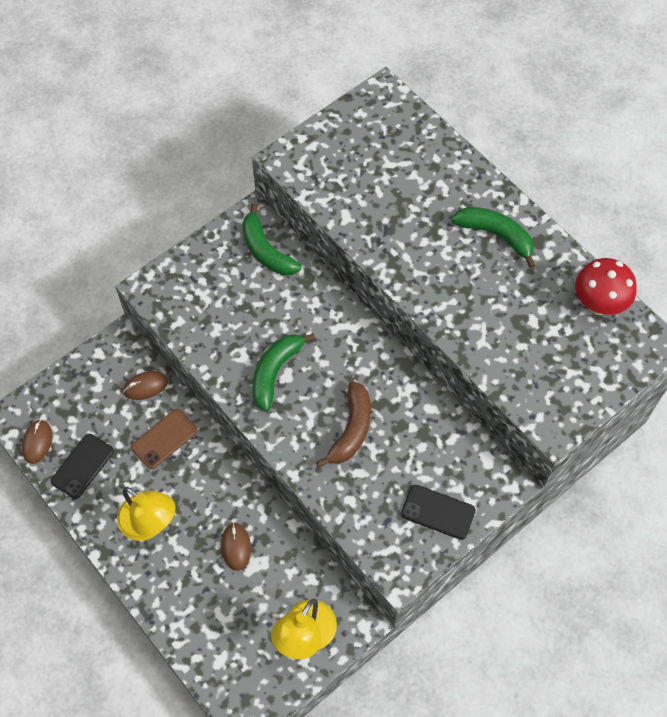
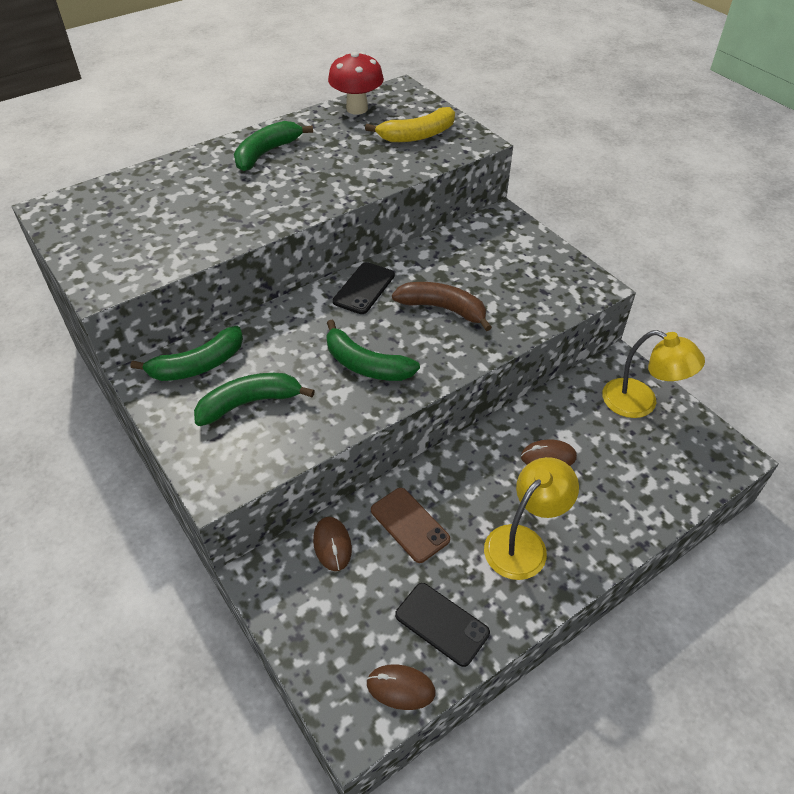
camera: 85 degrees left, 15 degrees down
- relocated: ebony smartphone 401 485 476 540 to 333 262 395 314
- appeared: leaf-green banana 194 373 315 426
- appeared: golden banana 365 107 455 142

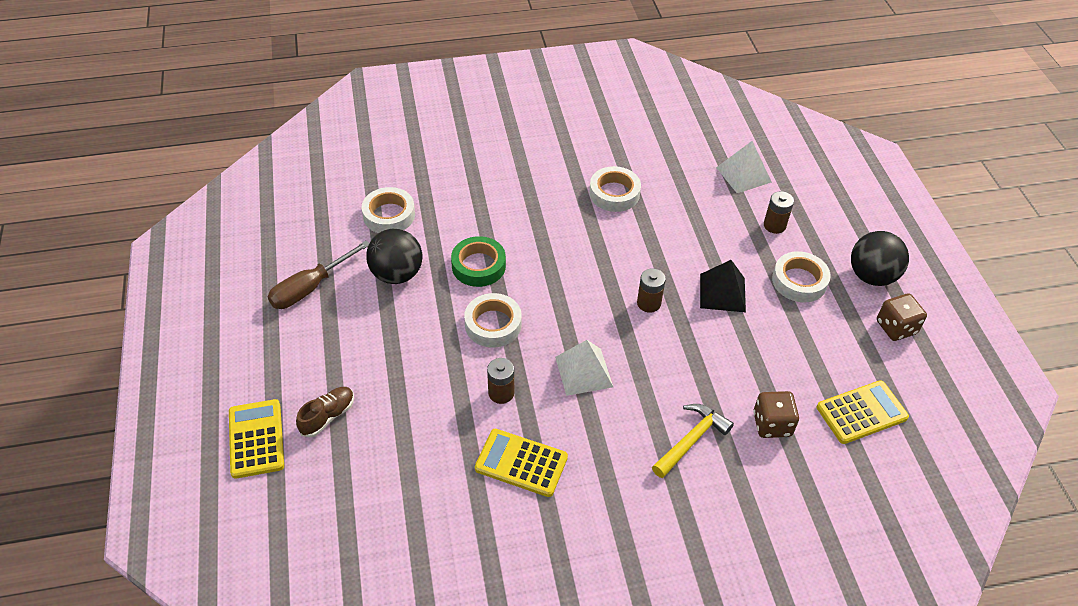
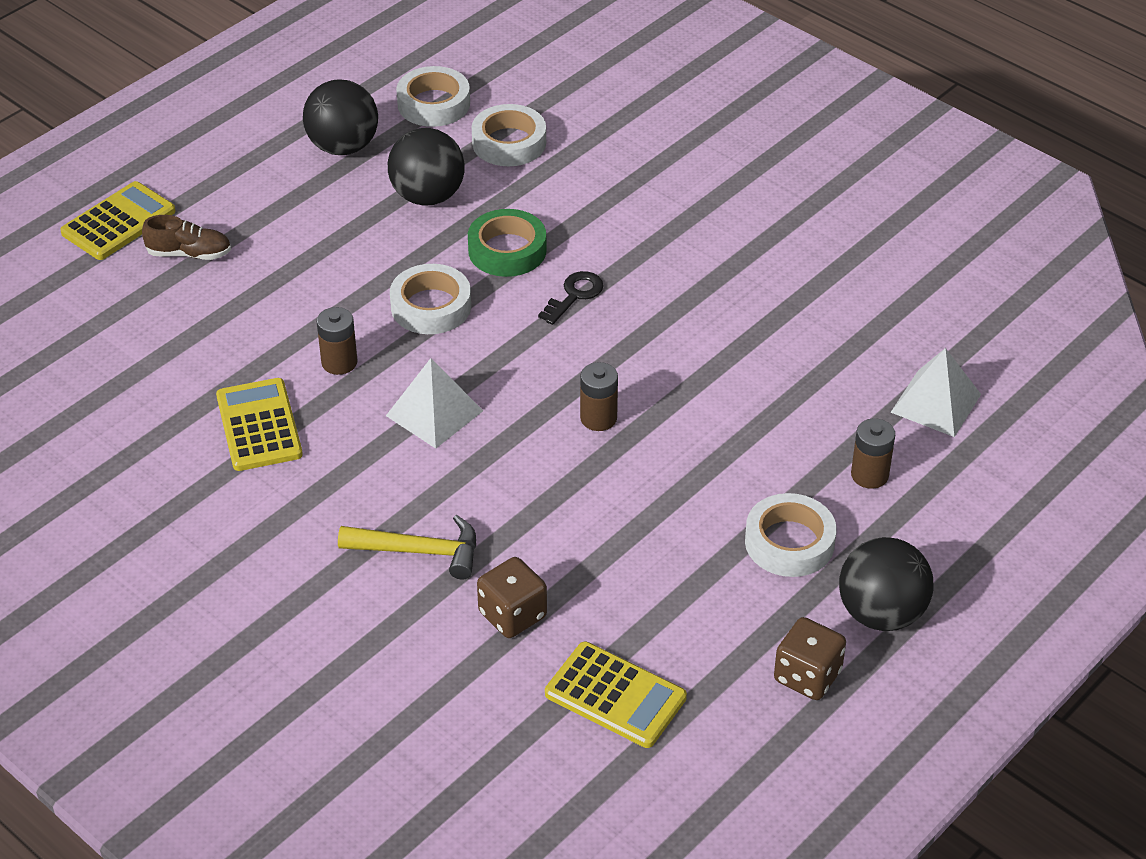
camera: 55 degrees right, 5 degrees down
- exchanged: brown hand screwdriver 268 240 369 309 to ebony ball 303 79 378 155
- relocated: white tape 589 166 641 212 to 396 66 470 127
- missing: ebony pyramid shape 700 260 746 312
- appeared: ebony latchkey 538 271 604 325

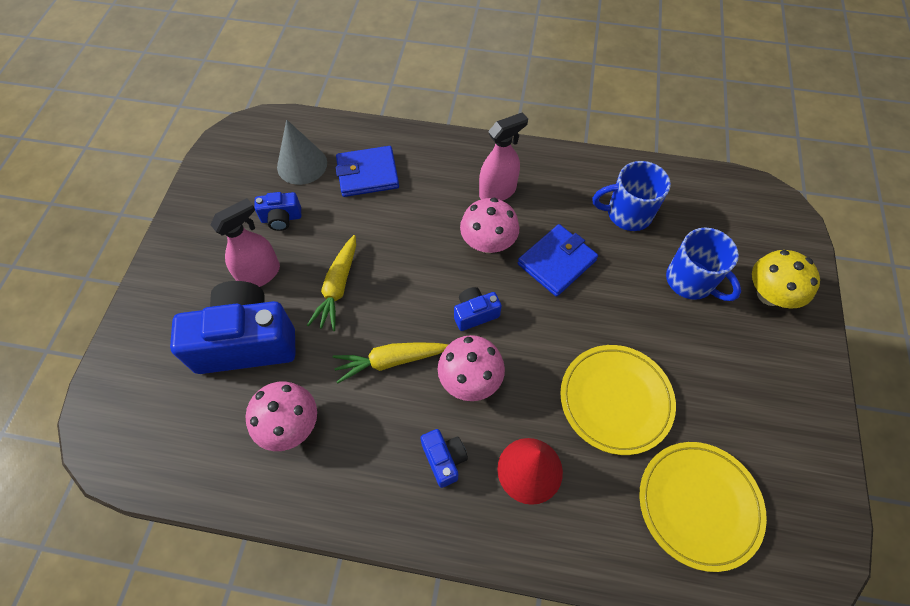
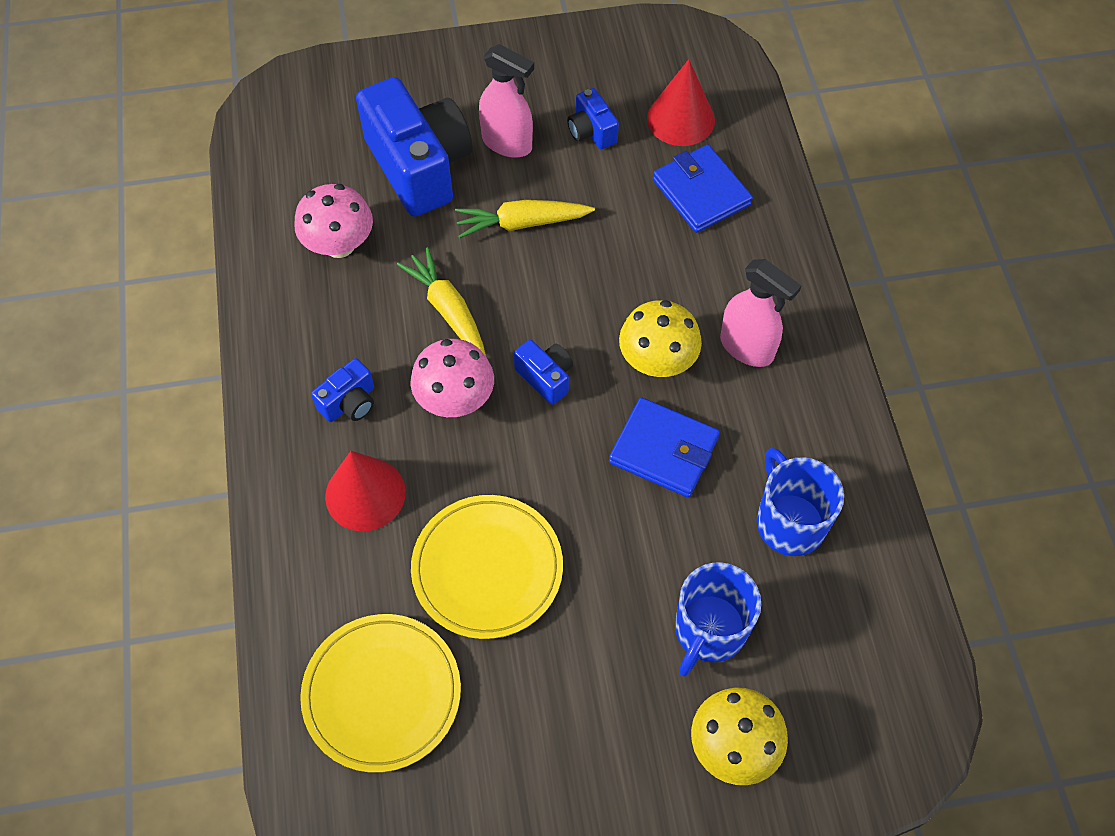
camera: 70 degrees right, 0 degrees up
- colour: gray cone 277 119 327 185 to red cone 647 59 715 146
- colour: rose-pink fungus 460 198 519 253 to golden fungus 619 300 702 377

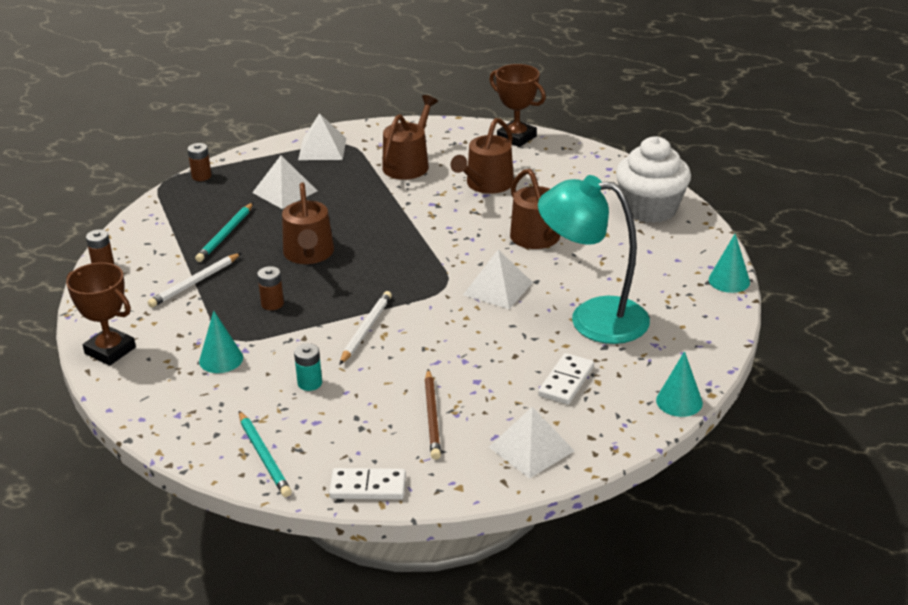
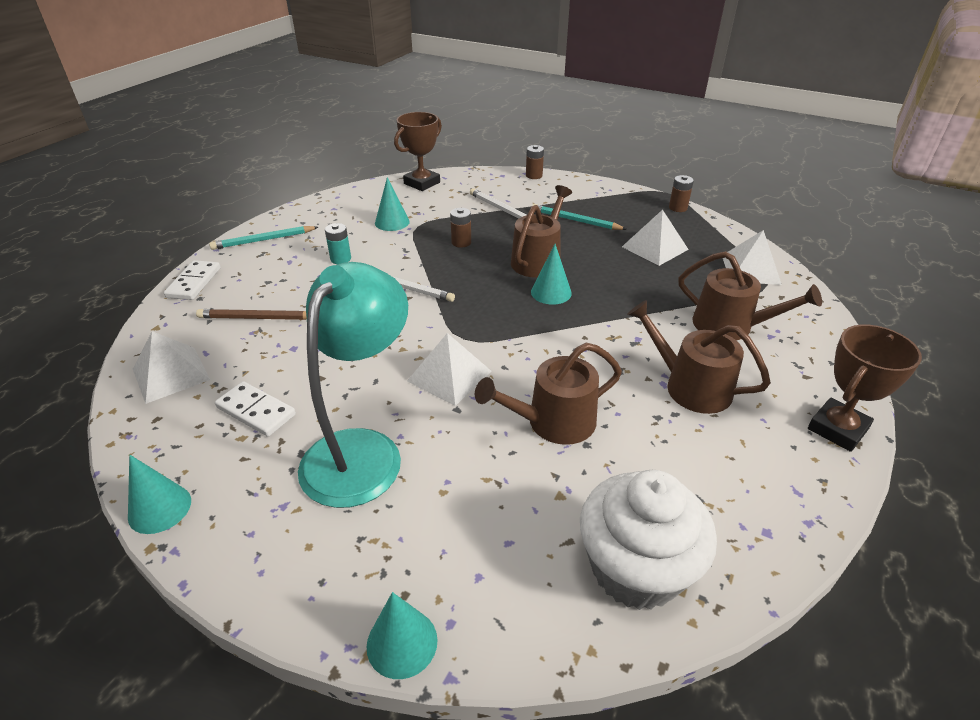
camera: 95 degrees right, 5 degrees up
- spun: brown sprinkling can 282 182 334 264 = 511 185 572 278 120 degrees clockwise
- appeared: teal cone 531 244 572 305

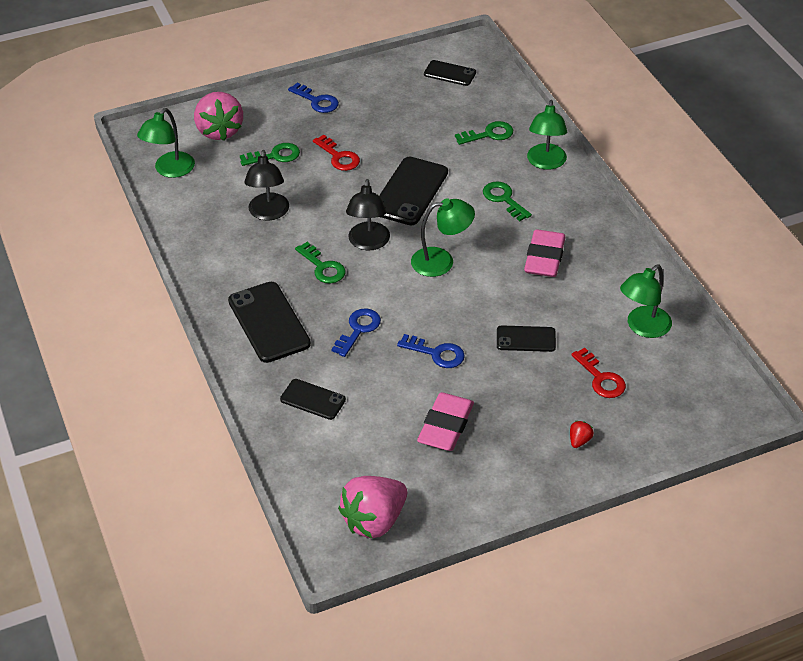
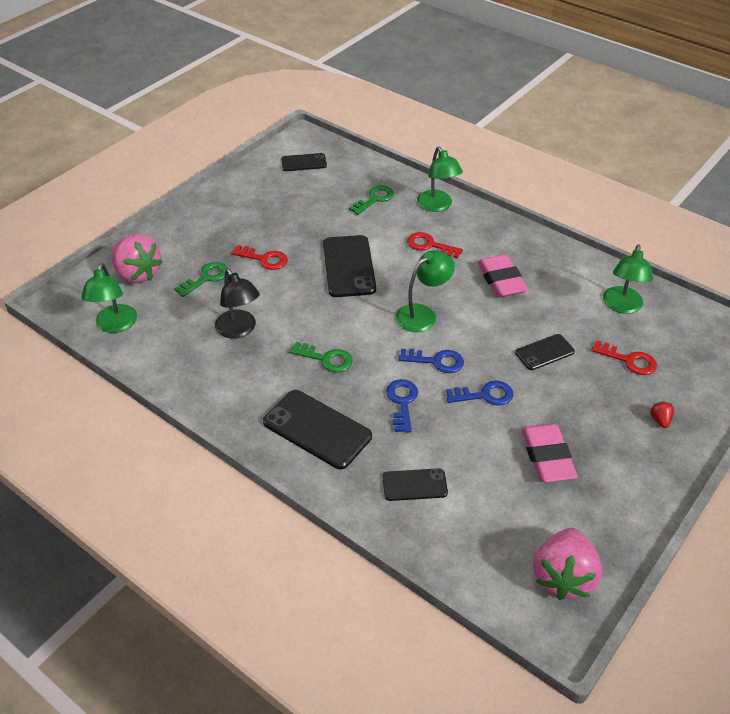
camera: 30 degrees left, 0 degrees up
- relocated: blue latchkey 288 83 339 113 to 398 349 464 373
- missing: ebony lamp 346 179 390 251
- colour: leaf-green latchkey 483 181 532 221 to red latchkey 407 232 463 259

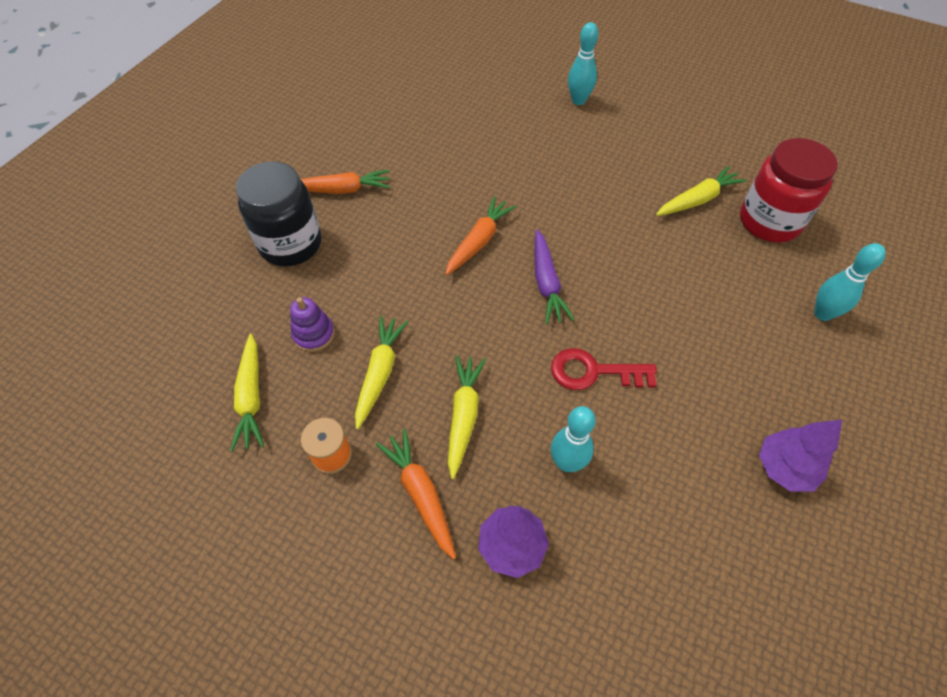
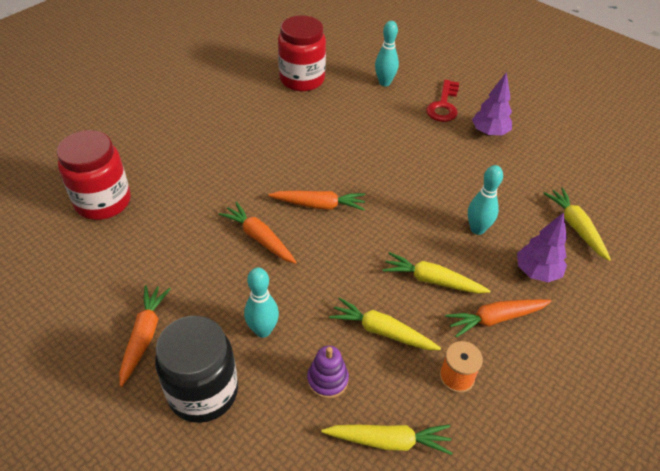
camera: 80 degrees left, 10 degrees down
- colour: royal purple toy carrot 535 230 575 324 to orange toy carrot 268 191 365 211
- relocated: red latchkey 551 348 657 390 to 426 80 459 122
- relocated: teal tenpin 568 22 598 105 to 244 267 279 338
- relocated: golden toy carrot 656 166 747 216 to 543 188 611 261
- appeared: red preserve jar 57 130 131 220

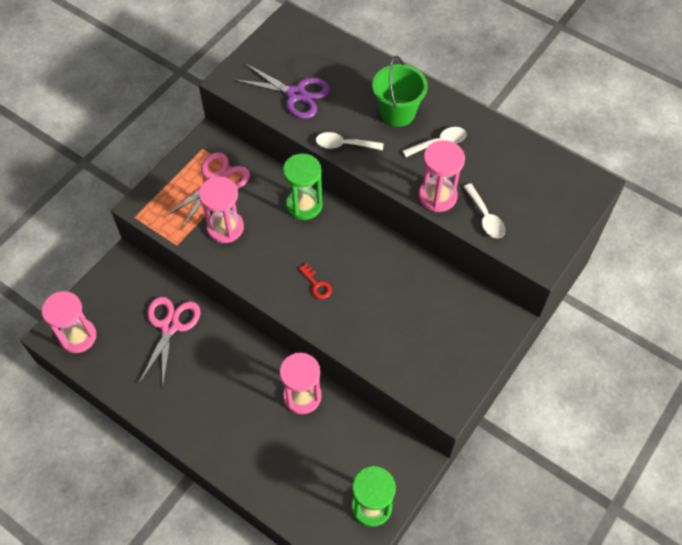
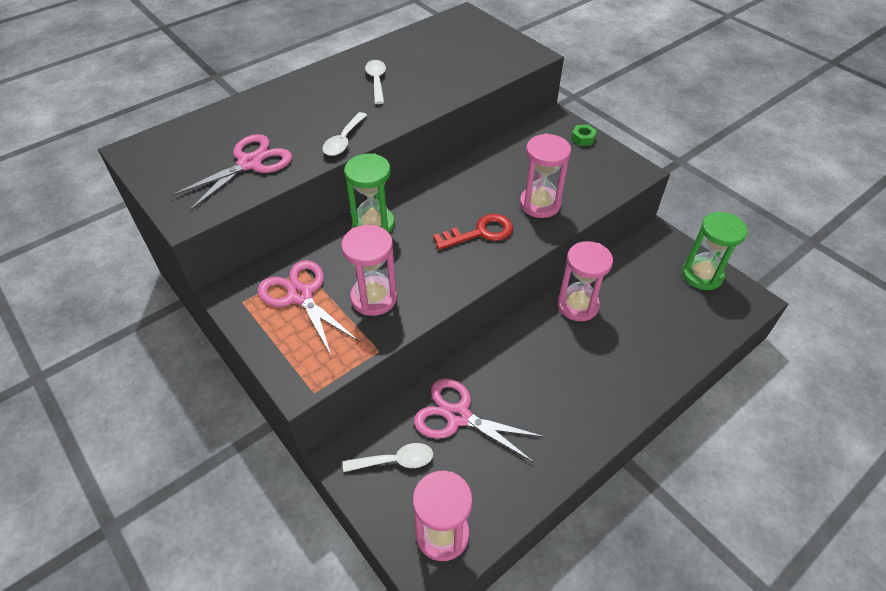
camera: 75 degrees left, 10 degrees down
- colour: royal purple shears 234 63 330 119 to rose-pink shears 171 134 292 211
- size: red latchkey 298 263 332 299 = 433 214 513 250 x1.64
- missing: leaf-green bucket 372 56 428 127
- relocated: rose-pink hourglass 419 140 465 212 to 520 134 571 218
- relocated: white spoon 463 183 505 238 to 343 443 433 472
- appeared: leaf-green hex nut 571 125 597 146

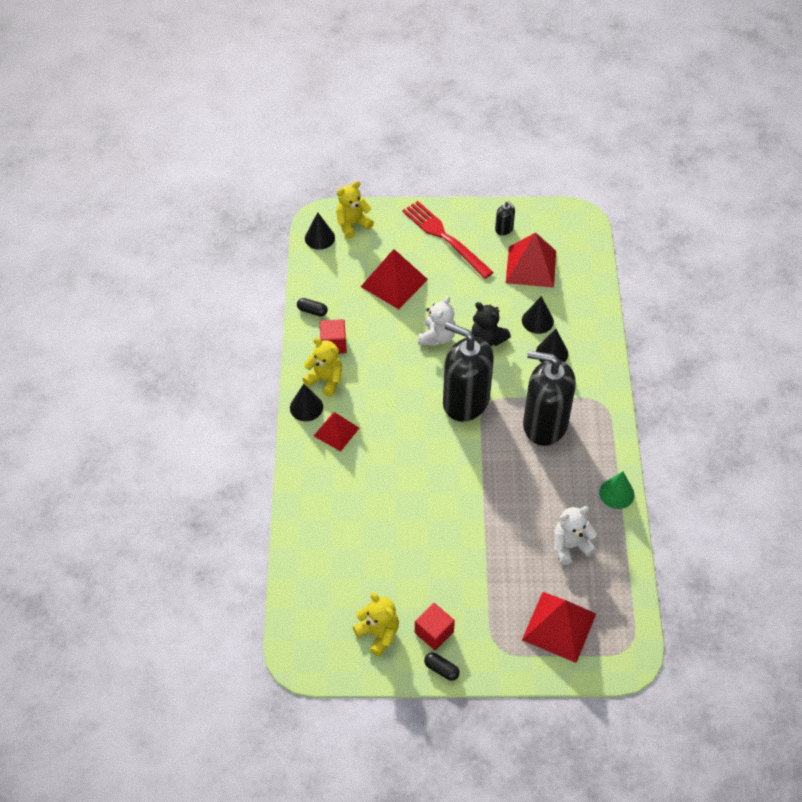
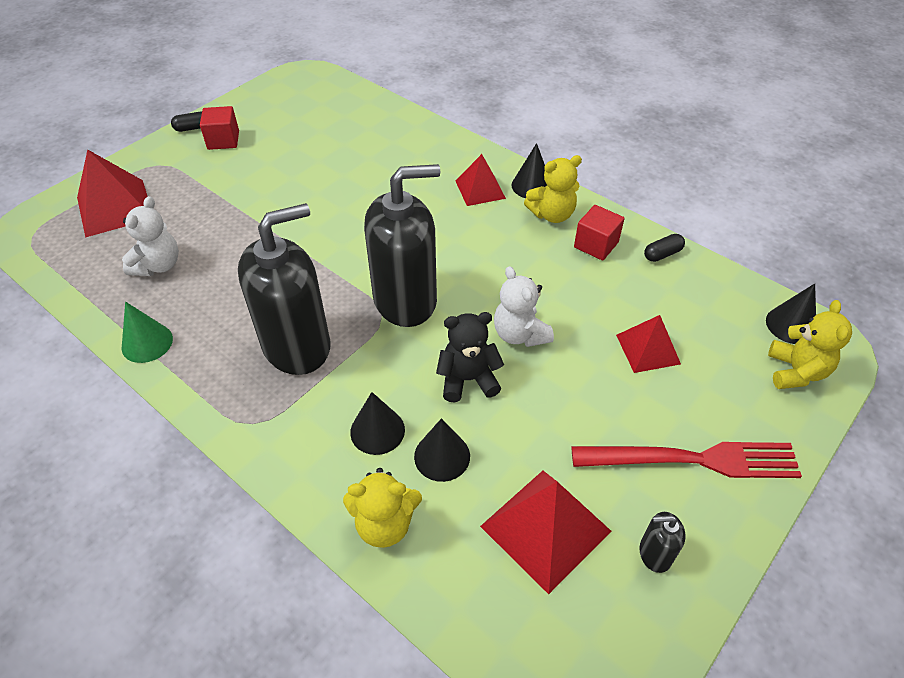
camera: 130 degrees right, 5 degrees down
- relocated: golden teddy bear 353 592 399 657 to 343 468 422 548
- size: red pyramid shape 361 249 428 309 = 616 315 681 373 x0.64

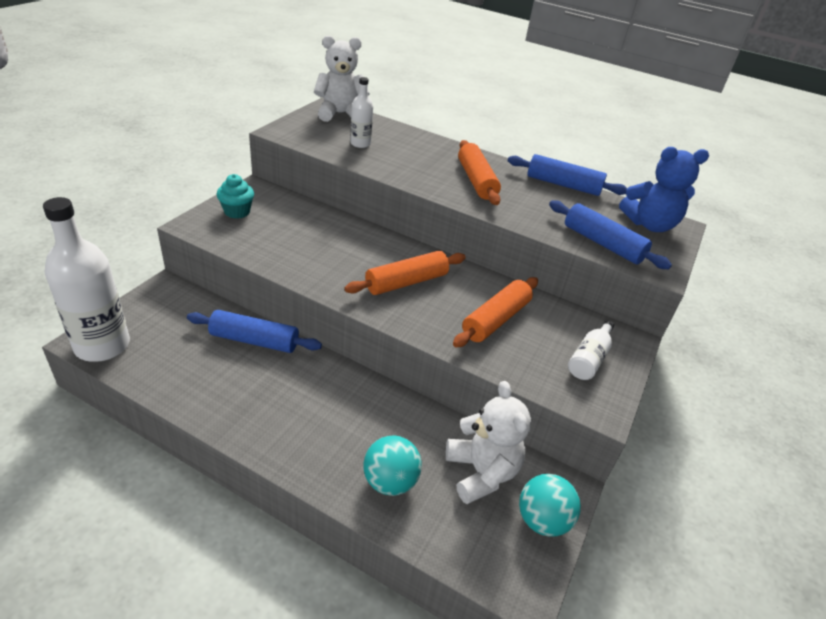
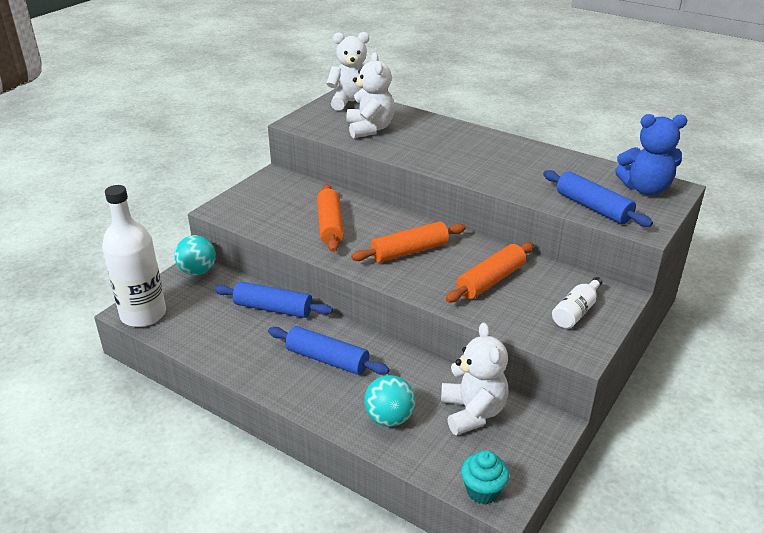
camera: 10 degrees right, 5 degrees down
- relocated: teal fairy cake 216 174 254 219 to 461 450 509 504
- exchanged: white flask 350 77 373 148 to white teddy bear 346 52 395 138
- relocated: orange rolling pin 458 140 501 205 to 317 184 344 252
- relocated: blue rolling pin 508 154 627 196 to 268 326 390 375
- relocated: teal ball 519 474 581 537 to 174 235 216 275

